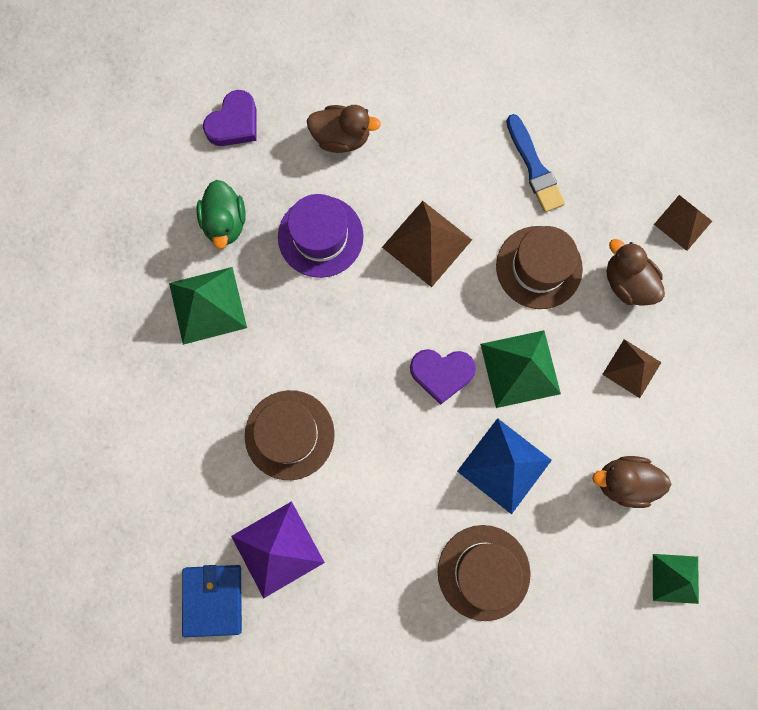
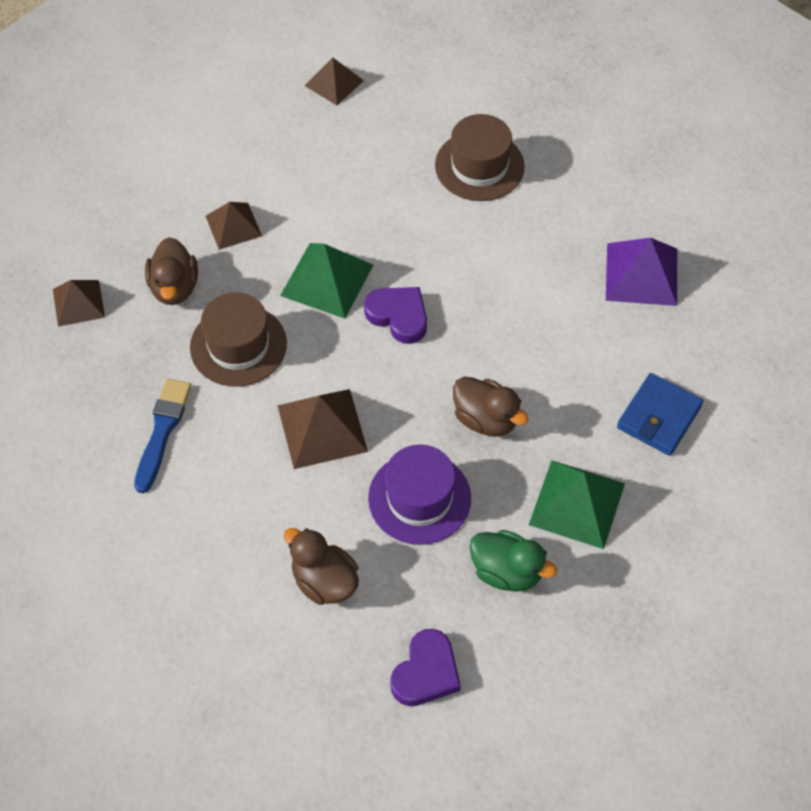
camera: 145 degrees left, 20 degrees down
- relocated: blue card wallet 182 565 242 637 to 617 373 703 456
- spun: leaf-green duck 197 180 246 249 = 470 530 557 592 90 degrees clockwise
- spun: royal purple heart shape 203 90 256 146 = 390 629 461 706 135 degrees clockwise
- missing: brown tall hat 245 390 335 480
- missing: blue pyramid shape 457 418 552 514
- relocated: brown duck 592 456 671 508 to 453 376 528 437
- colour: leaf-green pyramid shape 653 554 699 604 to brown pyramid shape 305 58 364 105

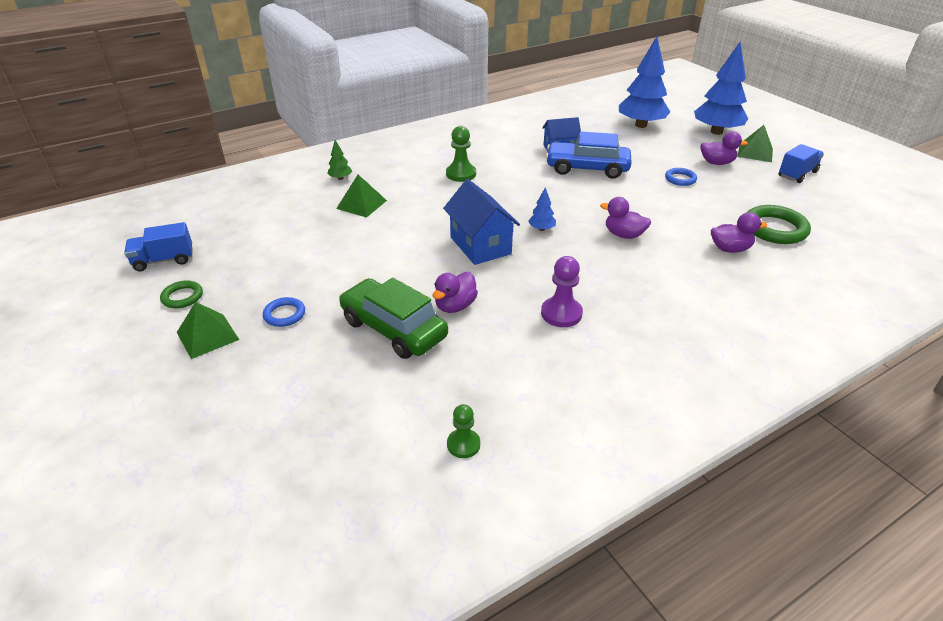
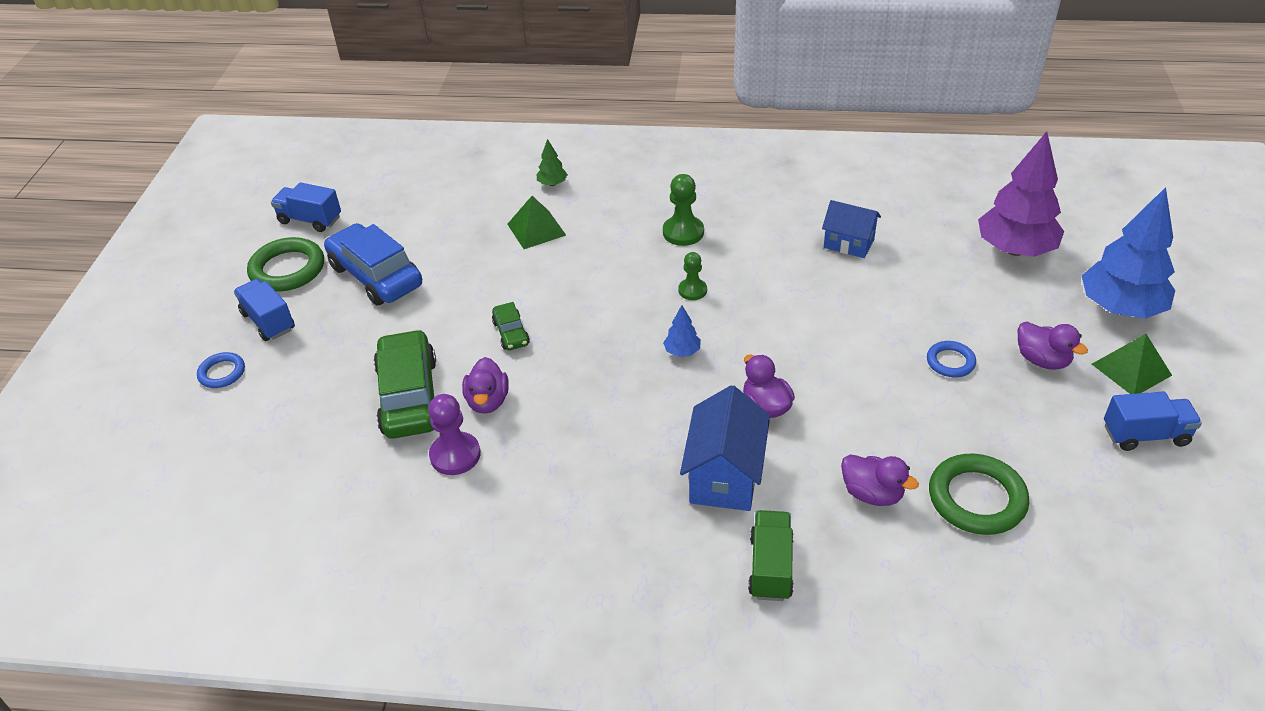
camera: 40 degrees right, 5 degrees up
- size: leaf-green hoop 160 280 203 308 = 247 237 324 291 x1.78
- exchanged: leaf-green pyramid shape 177 302 239 359 to blue truck 234 279 295 341
- relocated: blue hoop 263 297 305 327 to 197 352 245 388
- spun: royal purple duck 432 272 478 313 = 462 357 509 414 75 degrees counterclockwise
- relocated: blue house 443 179 520 265 to 680 385 770 511
- relocated: leaf-green chess pawn 447 404 480 458 to 678 252 707 300
- relocated: royal purple chess pawn 541 256 583 327 to 428 394 481 475
- relocated: blue toy car 546 131 632 179 to 324 223 422 305
- colour: blue fir tree 619 36 670 128 to royal purple fir tree 978 131 1064 257
- appeared: leaf-green toy car 492 302 530 350
- appeared: leaf-green truck 748 510 794 601

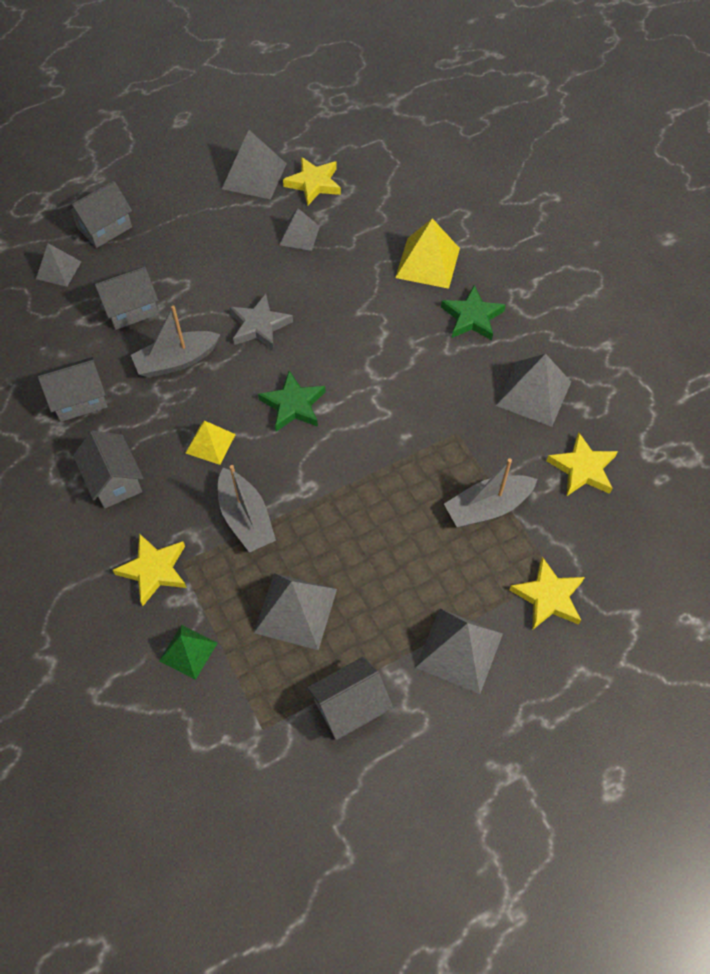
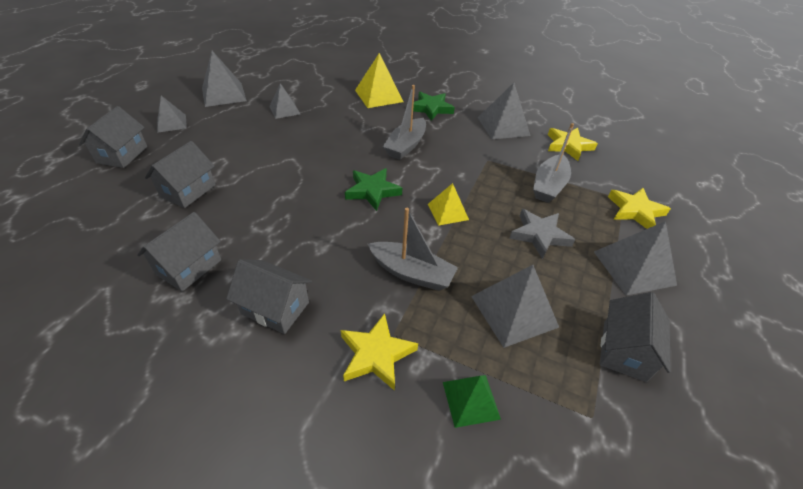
camera: 40 degrees left, 15 degrees down
- relocated: gray pyramid shape 36 243 82 287 to 157 96 187 133
- relocated: gray boat 131 305 221 378 to 383 85 426 160
- relocated: golden pyramid shape 186 421 236 465 to 428 183 469 226
- relocated: gray five-pointed star 230 294 293 350 to 509 209 576 259
- missing: golden five-pointed star 283 157 341 206

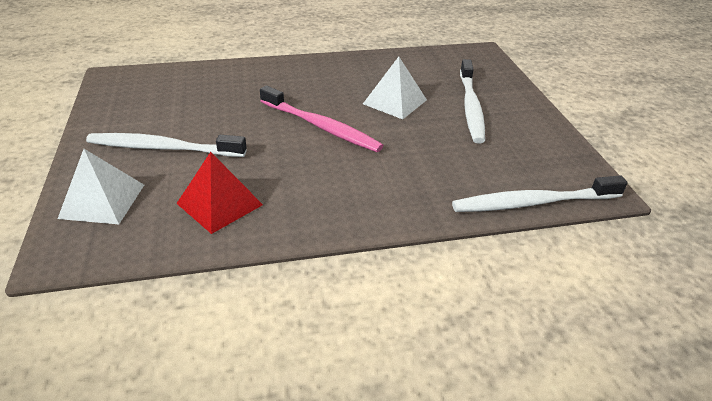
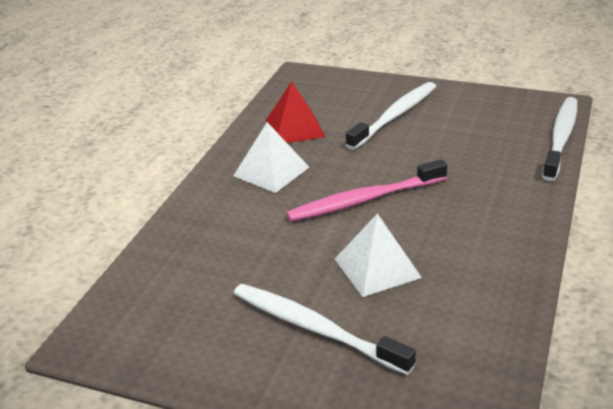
camera: 125 degrees right, 5 degrees down
- relocated: white pyramid shape 58 149 144 224 to 233 122 309 193
- relocated: white tooth brush 452 175 628 212 to 542 97 577 181

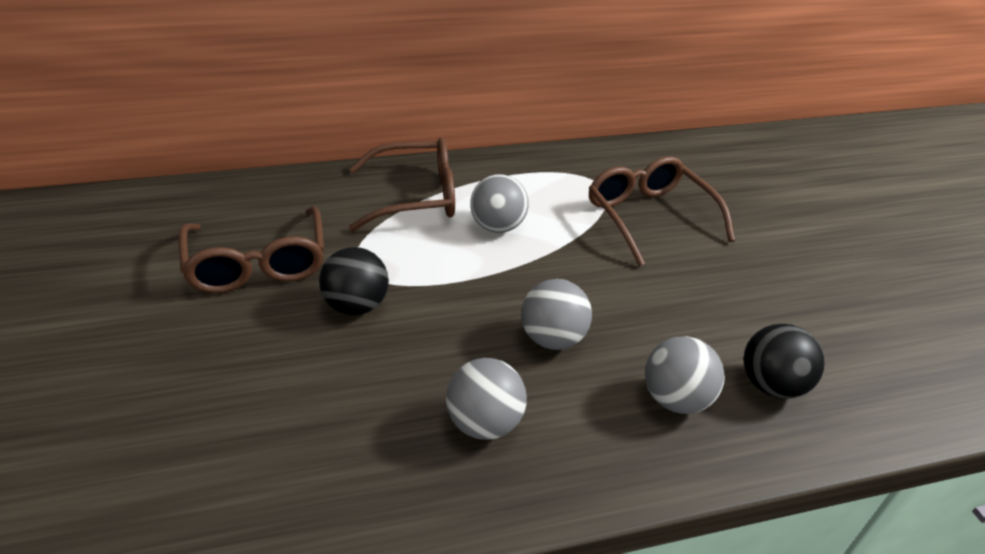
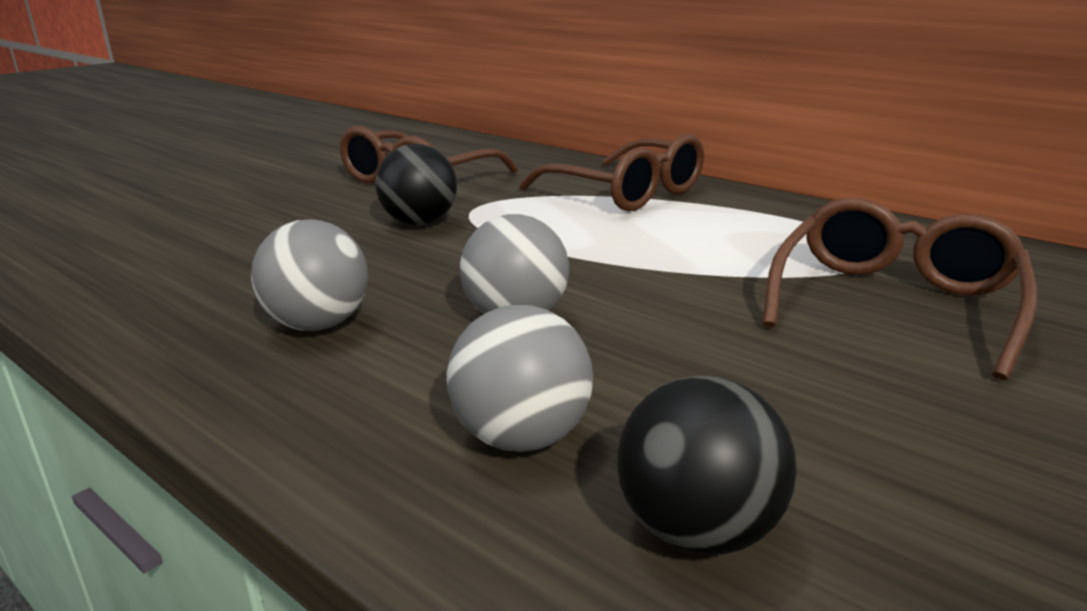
camera: 55 degrees right, 15 degrees down
- missing: gray ball 470 174 529 233

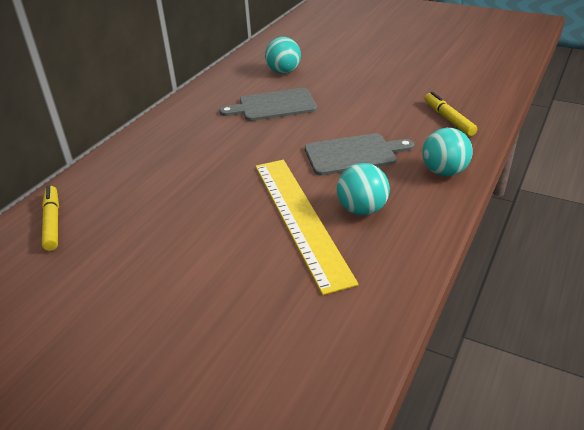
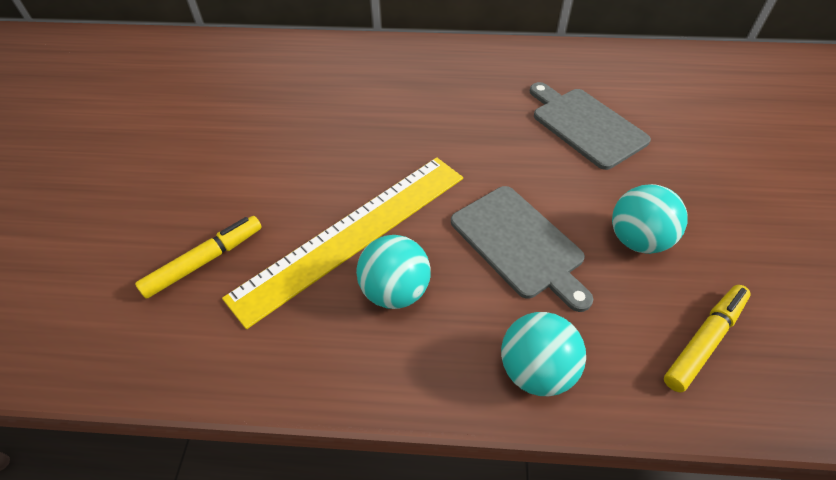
camera: 65 degrees right, 15 degrees up
- relocated: golden marker 42 186 59 251 to 135 216 262 299
- relocated: teal ball 265 37 301 74 to 612 184 687 254

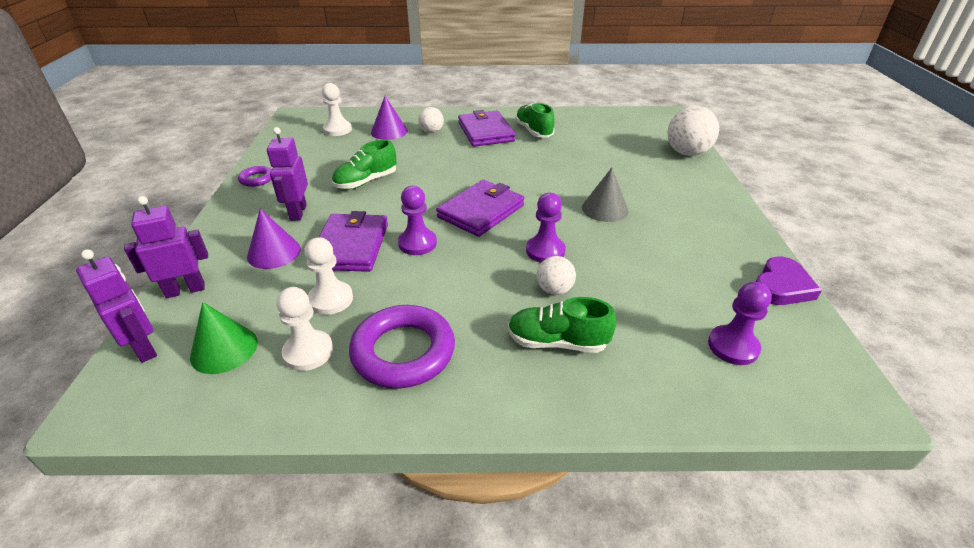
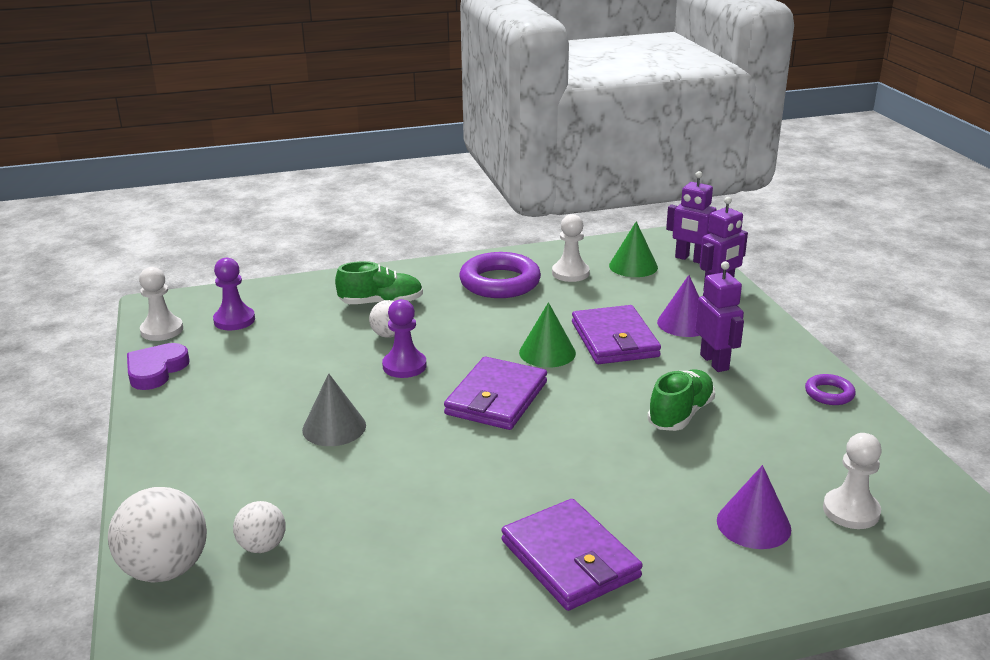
camera: 165 degrees right, 10 degrees down
- relocated: white chess pawn 304 237 353 315 to 139 267 183 341
- exchanged: royal purple chess pawn 398 186 437 255 to leaf-green cone 519 302 576 368
- relocated: white ball 418 107 444 133 to 233 501 286 553
- missing: leaf-green shoe 515 103 555 137

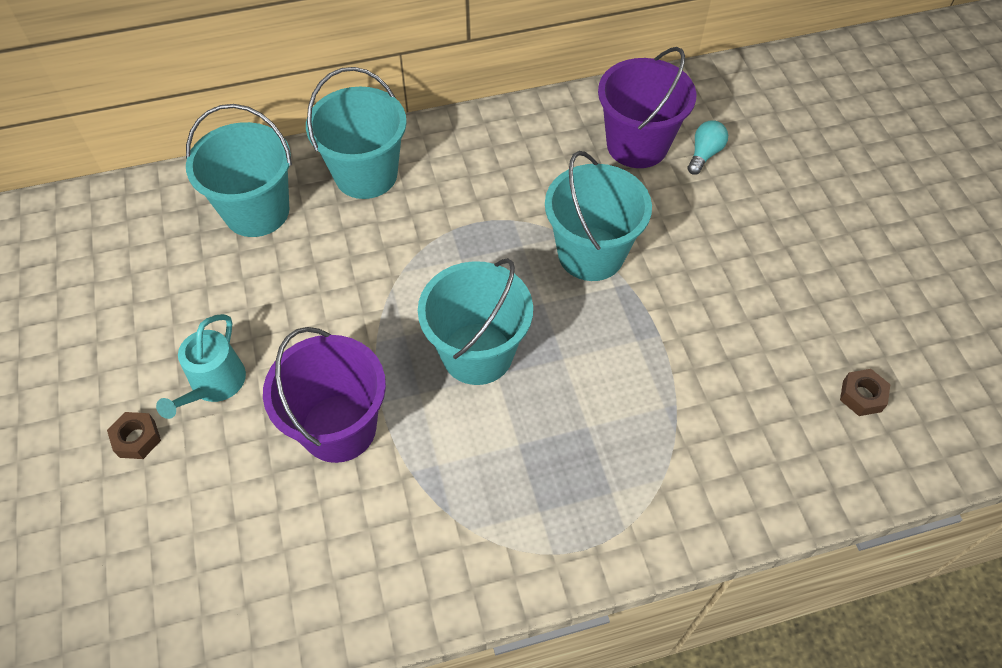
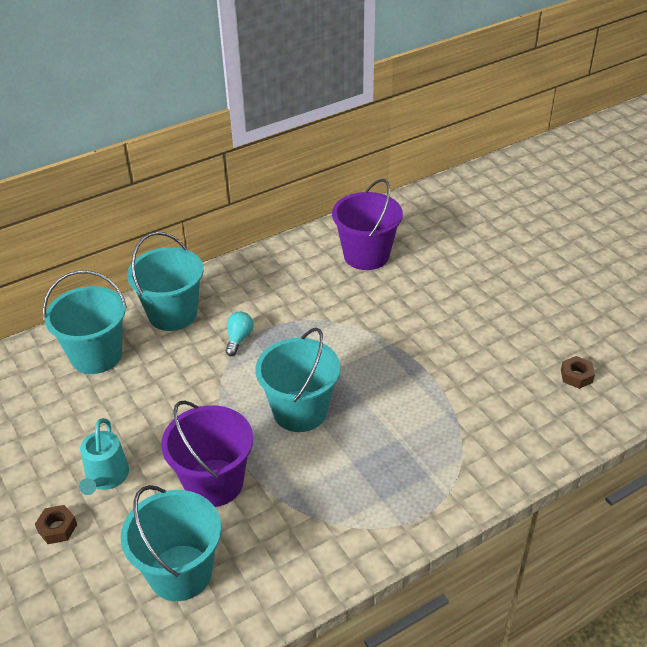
camera: 15 degrees left, 15 degrees down
- relocated: teal bucket 545 151 652 281 to 121 485 221 601
- relocated: teal light bulb 688 120 728 175 to 226 312 253 356

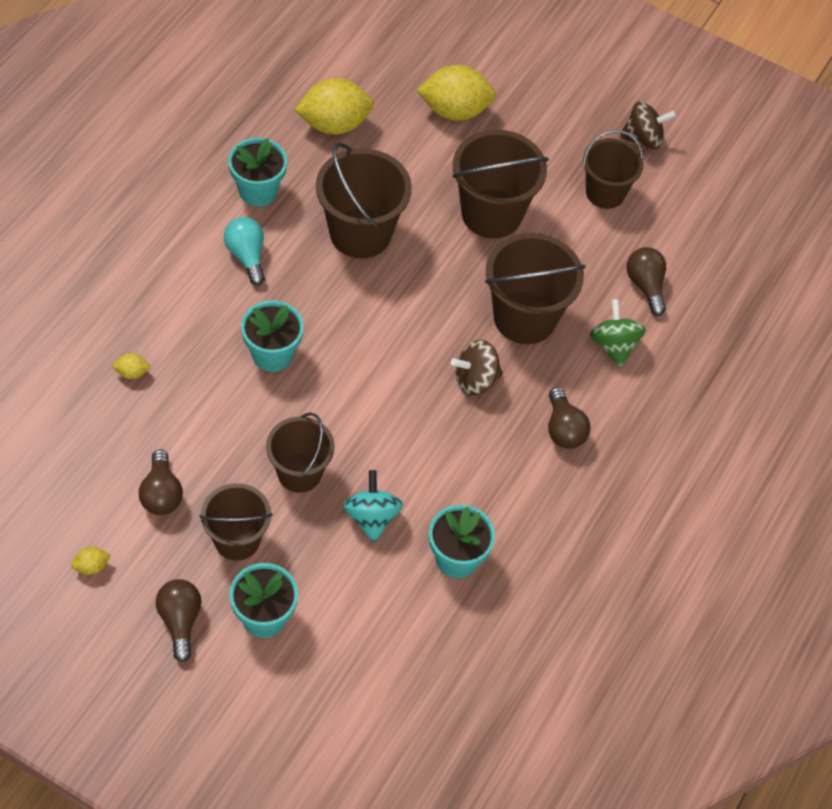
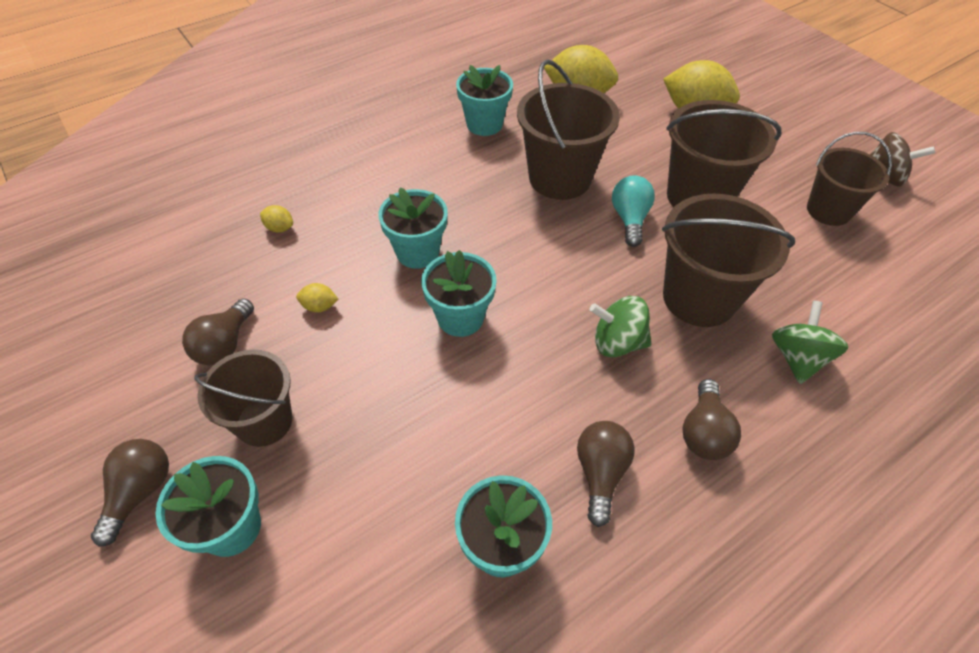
camera: 30 degrees right, 5 degrees down
- relocated: golden lemon 71 547 111 575 to 296 283 338 312
- relocated: teal light bulb 224 217 265 285 to 612 175 655 247
- missing: brown bucket 266 413 335 493
- missing: teal whirligig 343 470 403 543
- colour: brown whirligig 451 340 503 396 to leaf-green whirligig 590 296 652 357
- relocated: brown light bulb 626 247 666 316 to 577 421 635 527
- appeared: teal flower pot 421 250 497 337

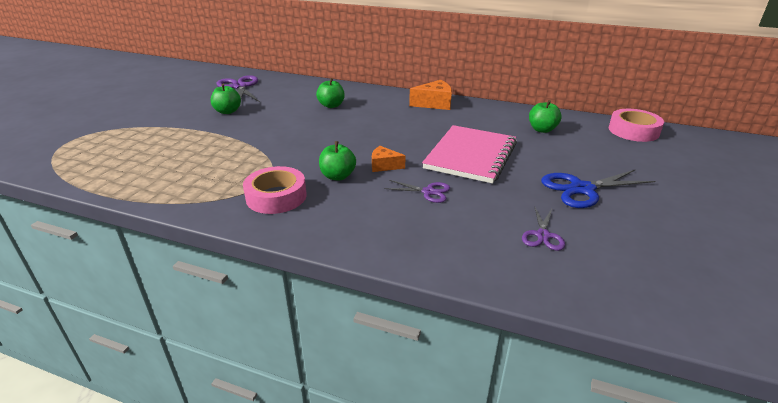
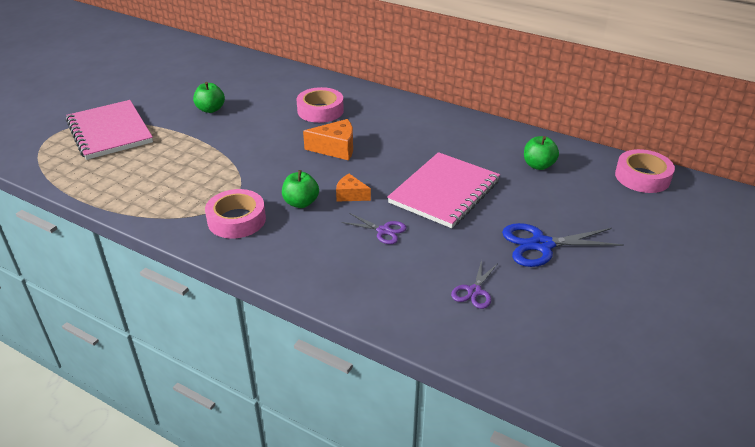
camera: 10 degrees right, 5 degrees up
- missing: royal purple shears 216 75 260 102
- exchanged: leaf-green apple fruit 316 78 345 108 to rose-pink tape 297 87 344 123
- relocated: orange cheese 409 80 452 110 to 303 119 353 160
- appeared: rose-pink notepad 66 100 153 160

